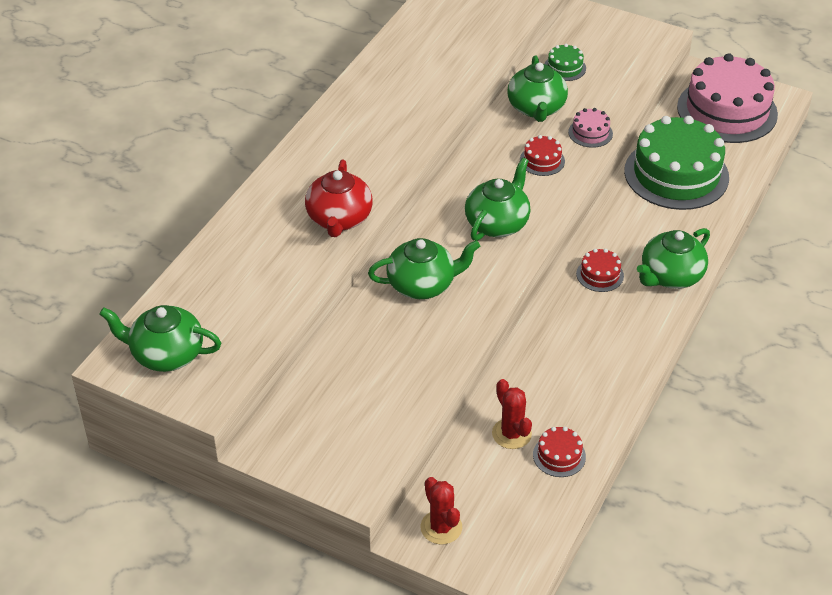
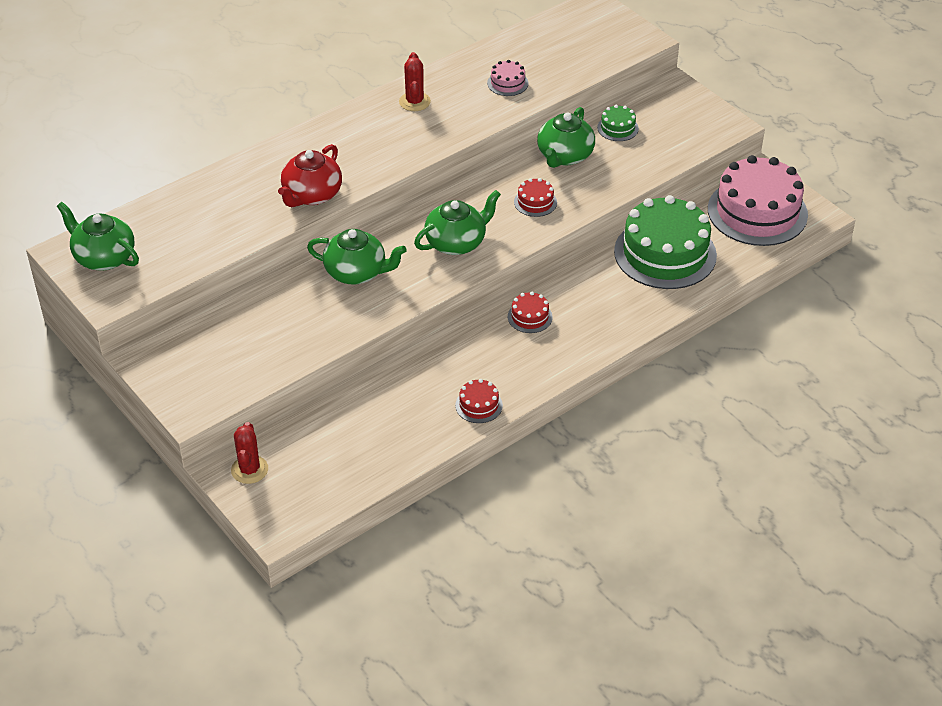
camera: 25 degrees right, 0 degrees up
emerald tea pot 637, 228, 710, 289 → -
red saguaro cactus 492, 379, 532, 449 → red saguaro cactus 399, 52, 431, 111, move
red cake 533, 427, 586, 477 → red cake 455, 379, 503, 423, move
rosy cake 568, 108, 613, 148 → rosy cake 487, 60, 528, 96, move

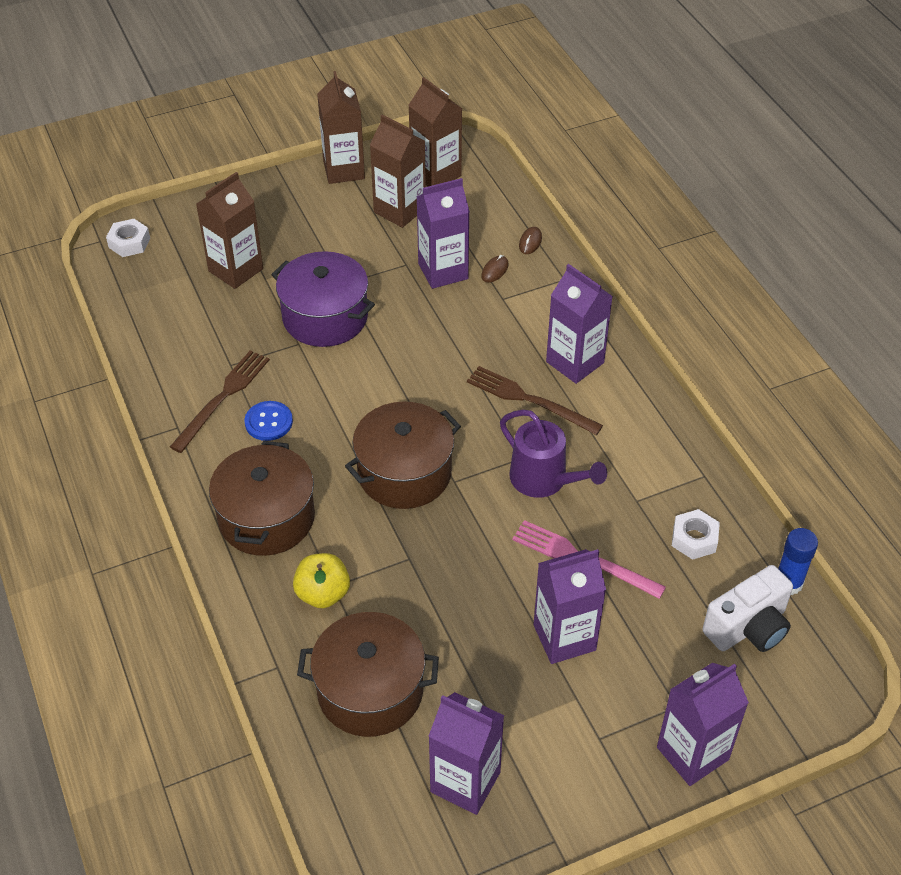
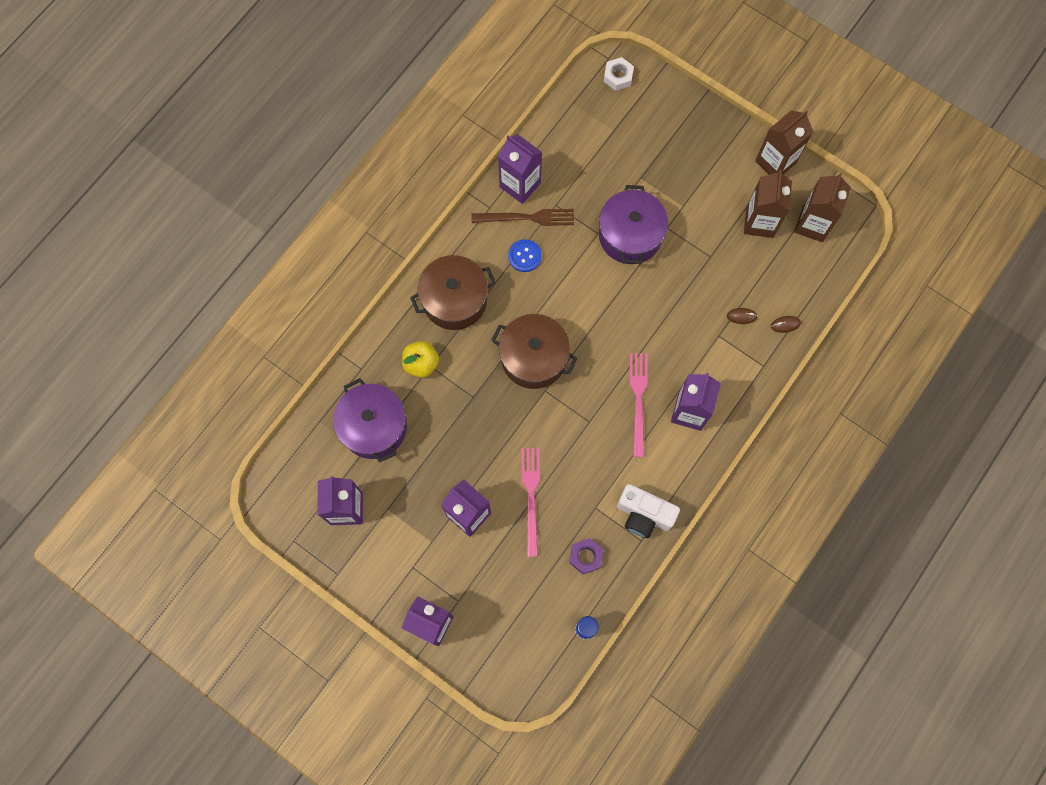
camera: 60 degrees right, 25 degrees up
dark brown carton 196, 172, 263, 289 → -
violet watering can 500, 410, 607, 498 → -
violet carton 416, 178, 470, 289 → violet carton 498, 134, 542, 204, move
white photo camera 702, 565, 793, 652 → white photo camera 617, 484, 680, 538, move
dark brown pot 297, 612, 439, 737 → violet pot 333, 378, 407, 462
dark brown fork 467, 366, 603, 435 → rosy fork 630, 353, 648, 457
white nut 672, 509, 720, 560 → violet nut 569, 538, 603, 574

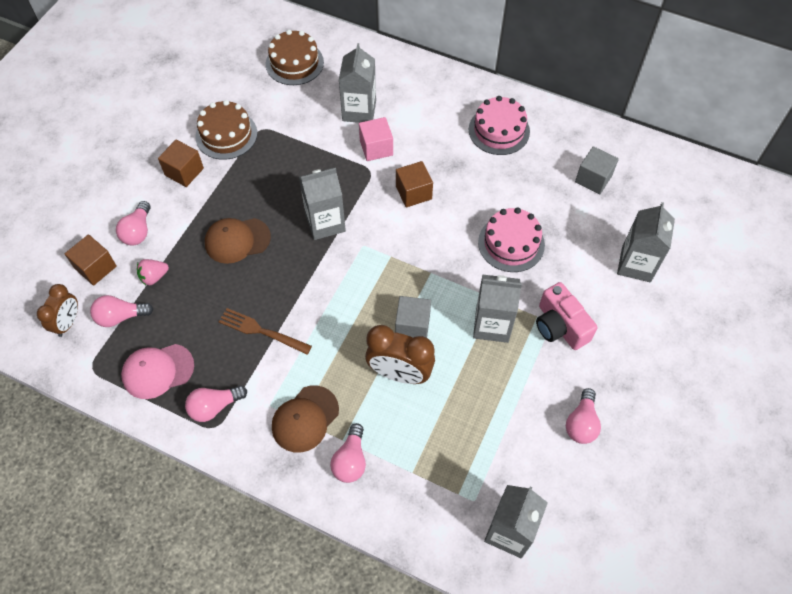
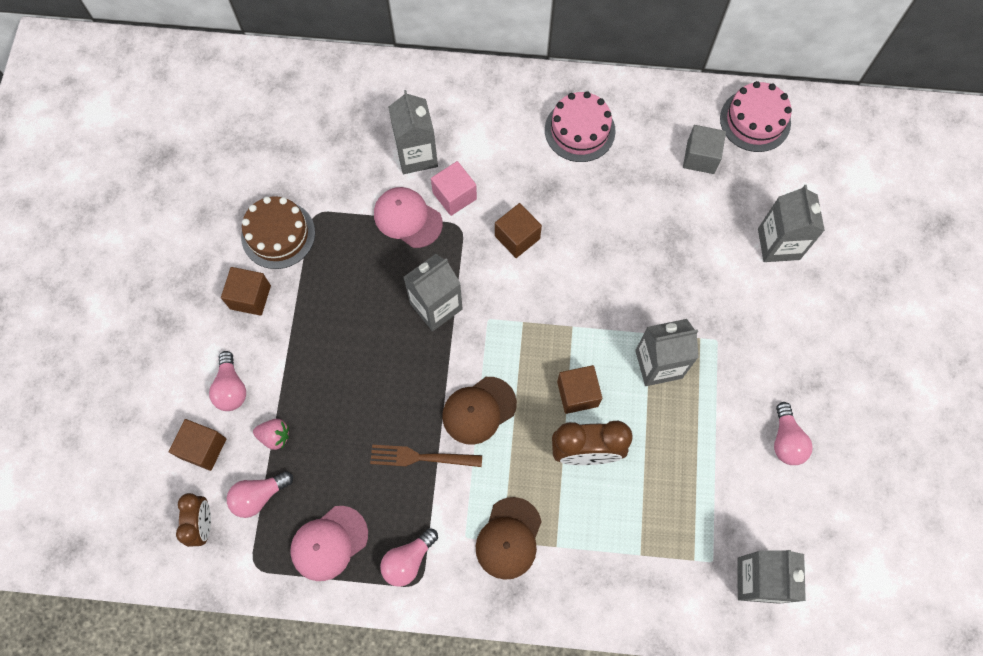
camera: 20 degrees left, 10 degrees up
dark brown cake 266, 30, 324, 85 → -
rosy lightbulb 330, 423, 366, 483 → -
rosy photo camera 536, 282, 597, 350 → -
- → rosy peaked cap 374, 187, 443, 248
dark brown peaked cap 205, 218, 271, 264 → dark brown peaked cap 442, 377, 517, 445, move
rosy cake 478, 207, 545, 272 → rosy cake 720, 81, 792, 152, move
ash-grey solid cube 395, 296, 431, 338 → dark brown solid cube 557, 365, 602, 414
rosy berry 137, 259, 169, 285 → rosy berry 253, 419, 289, 450, 120 degrees counterclockwise

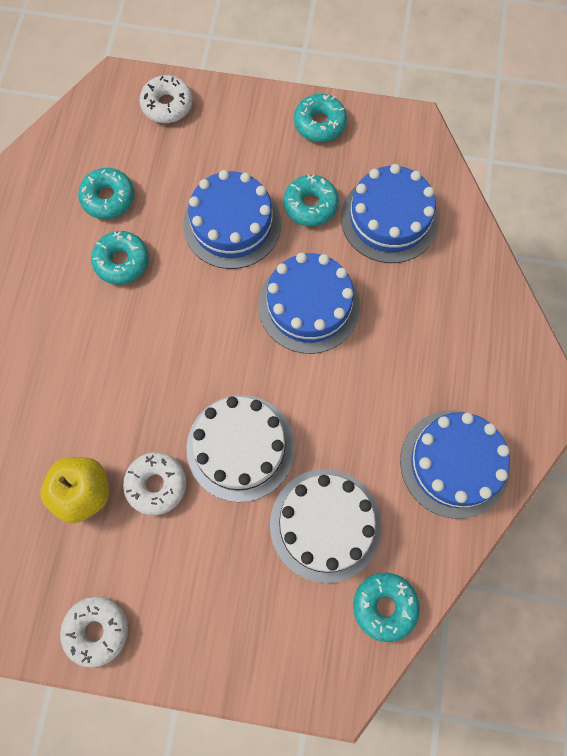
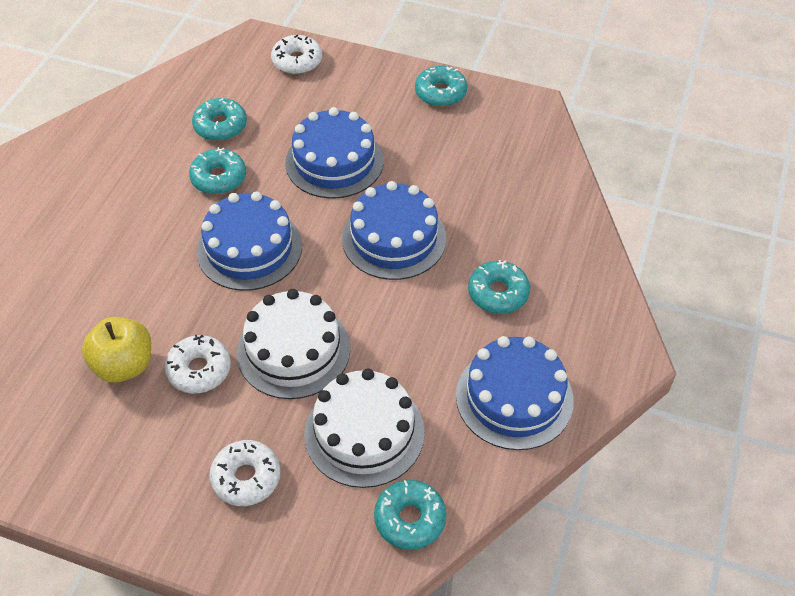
camera: 10 degrees right, 20 degrees down
white doughnut 60, 596, 128, 668 → white doughnut 209, 440, 280, 506, move
turquoise doughnut 284, 174, 339, 226 → turquoise doughnut 468, 260, 530, 314, move
royal blue cake 341, 164, 439, 263 → royal blue cake 196, 191, 302, 291, move

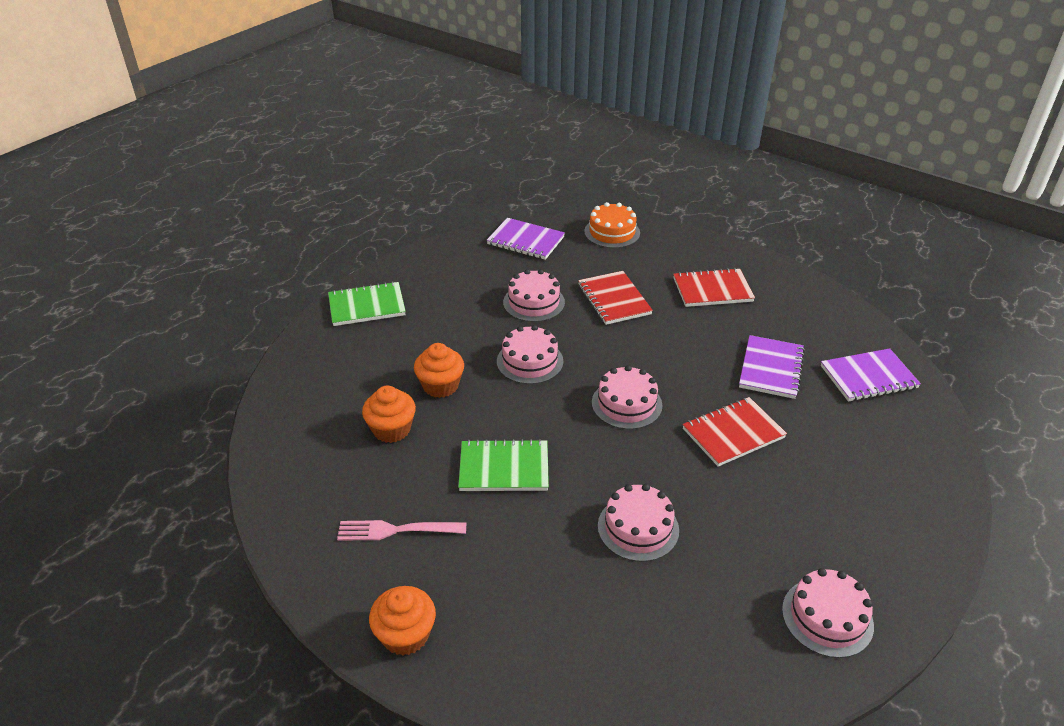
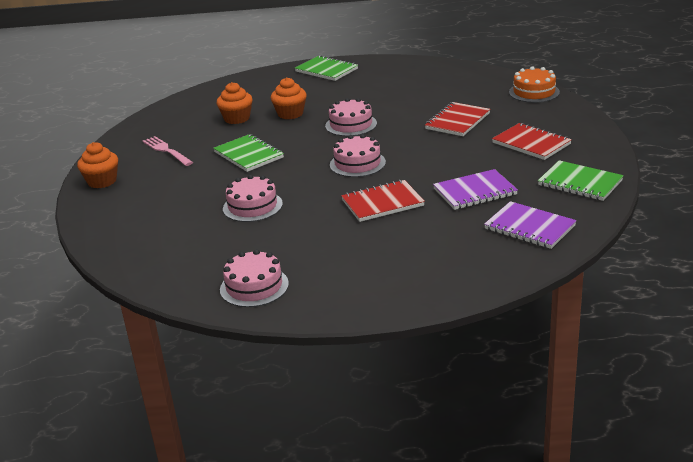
camera: 55 degrees right, 10 degrees down
violet exercise book 487, 218, 565, 260 → -
rosy cake 503, 269, 565, 322 → -
- → emerald exercise book 538, 160, 624, 201
red exercise book 683, 397, 787, 467 → red exercise book 341, 180, 425, 222, 45 degrees counterclockwise

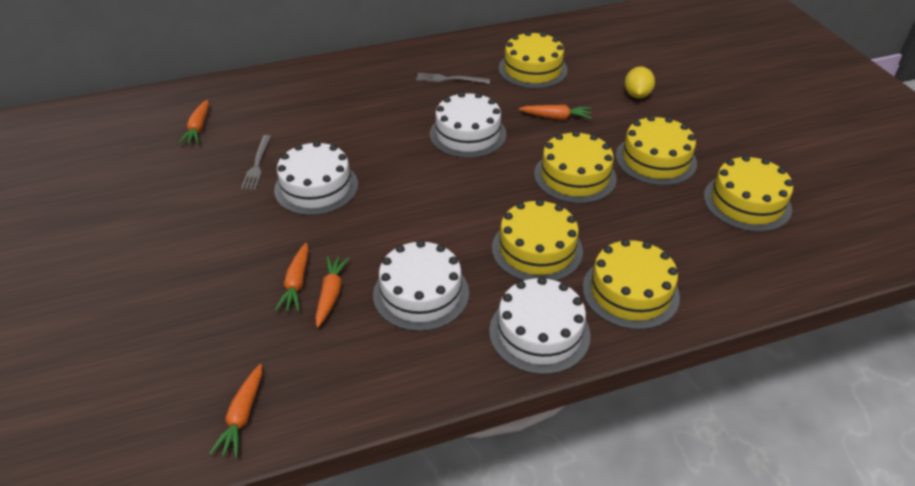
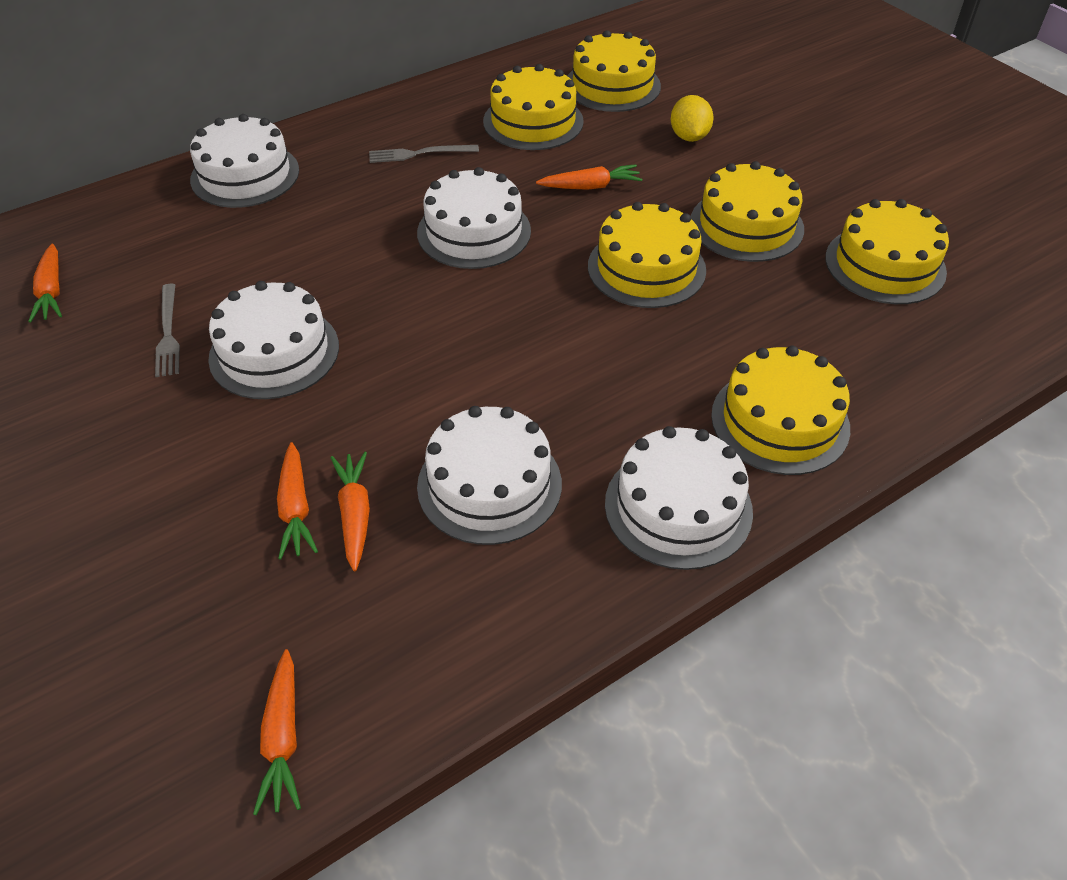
camera: 15 degrees left, 5 degrees up
- → white cake 190, 114, 299, 208
golden cake 492, 199, 583, 281 → golden cake 568, 30, 661, 112, move

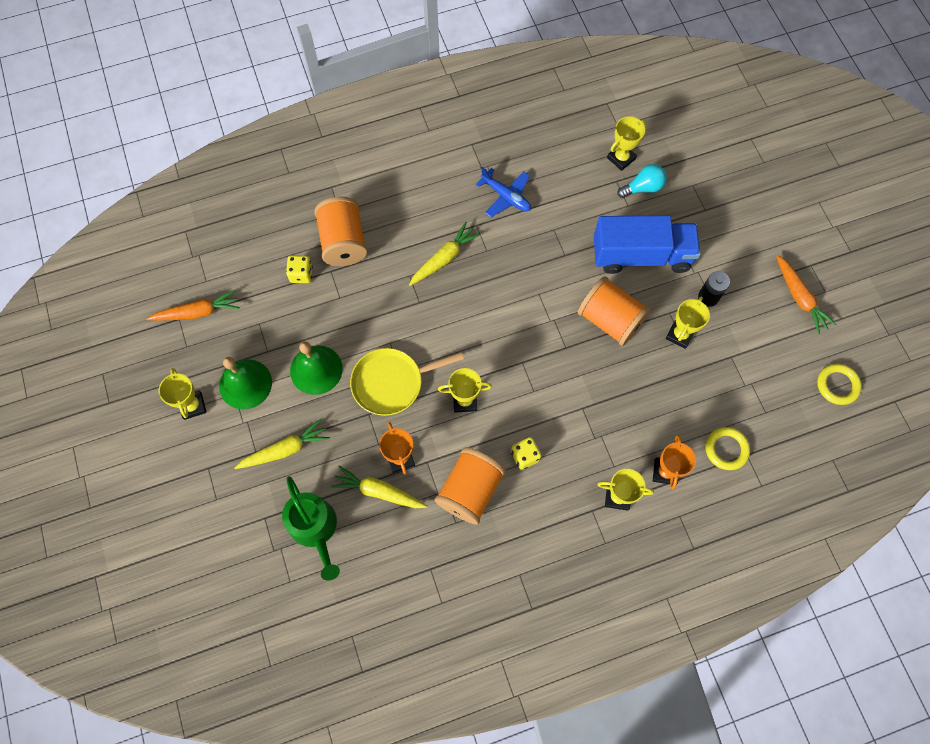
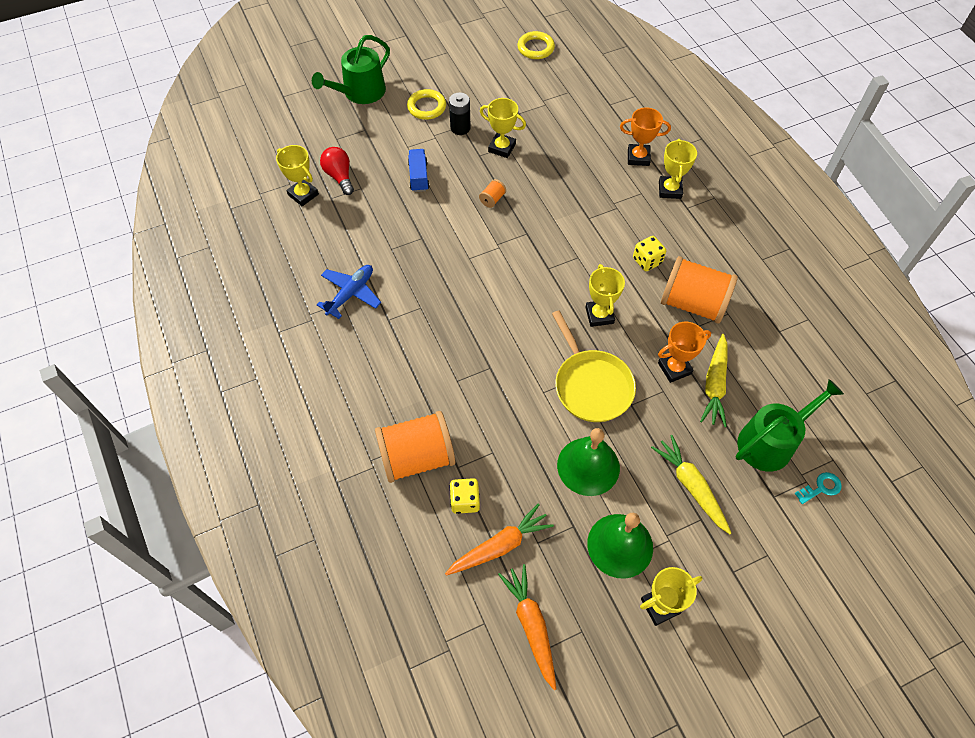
camera: 95 degrees left, 10 degrees down
golden toy carrot 409, 222, 481, 286 → -
- → emerald watering can 312, 35, 390, 104
- → turquoise door key 794, 472, 842, 504
golden torus 705, 427, 750, 470 → golden torus 407, 89, 446, 120, move
orange toy carrot 776, 255, 837, 334 → orange toy carrot 445, 503, 554, 576, move
turquoise lightbulb 617, 164, 667, 198 → red lightbulb 320, 147, 354, 195
orange bobbin 578, 276, 650, 346 → orange bobbin 479, 179, 506, 208, x0.40
royal blue toy truck 594, 215, 701, 274 → royal blue toy truck 408, 149, 430, 192, x0.45

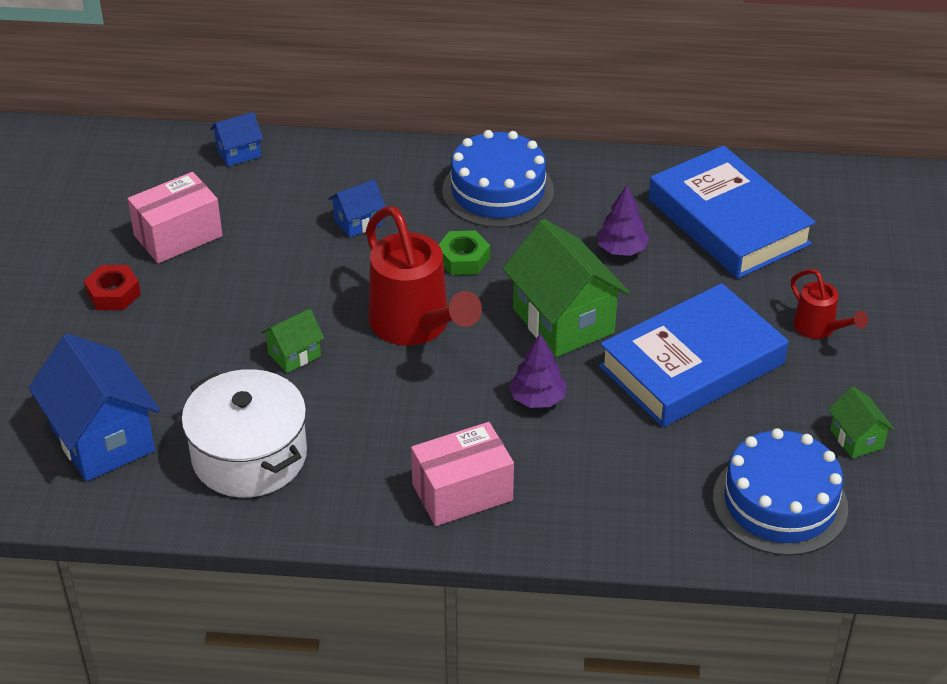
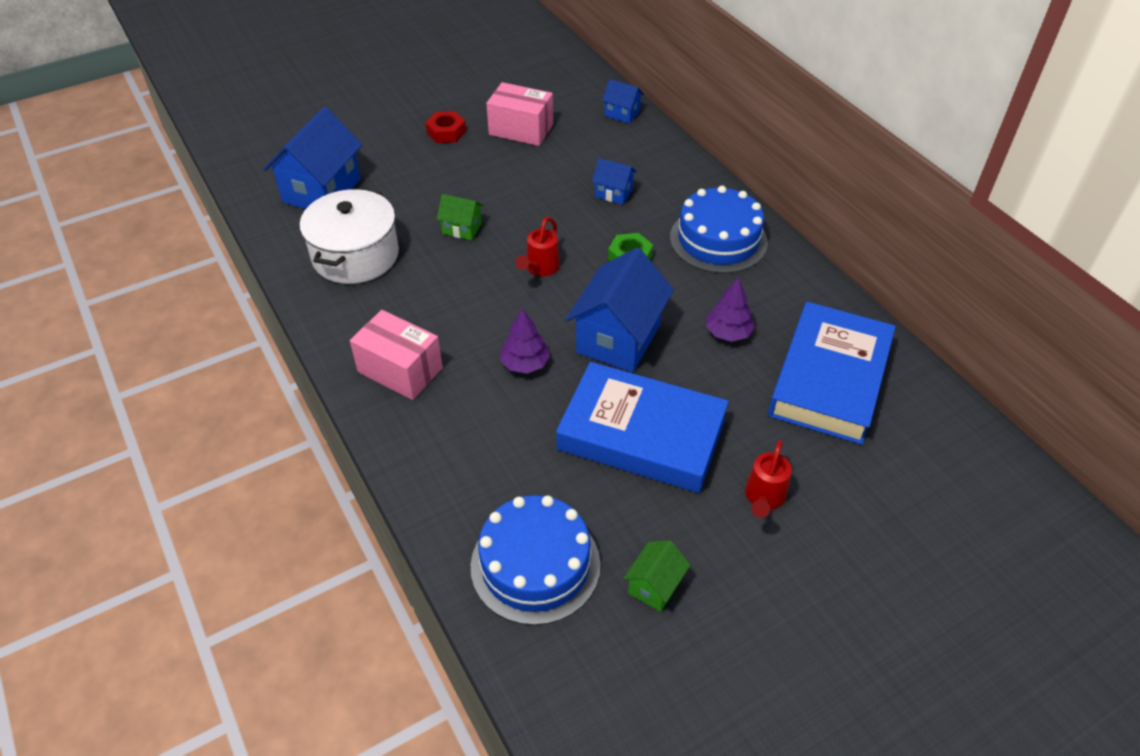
camera: 55 degrees right, 5 degrees up
emerald cottage 503, 219, 629, 357 → royal blue cottage 566, 248, 674, 372
red watering can 366, 206, 482, 345 → red watering can 515, 217, 560, 276, x0.51

